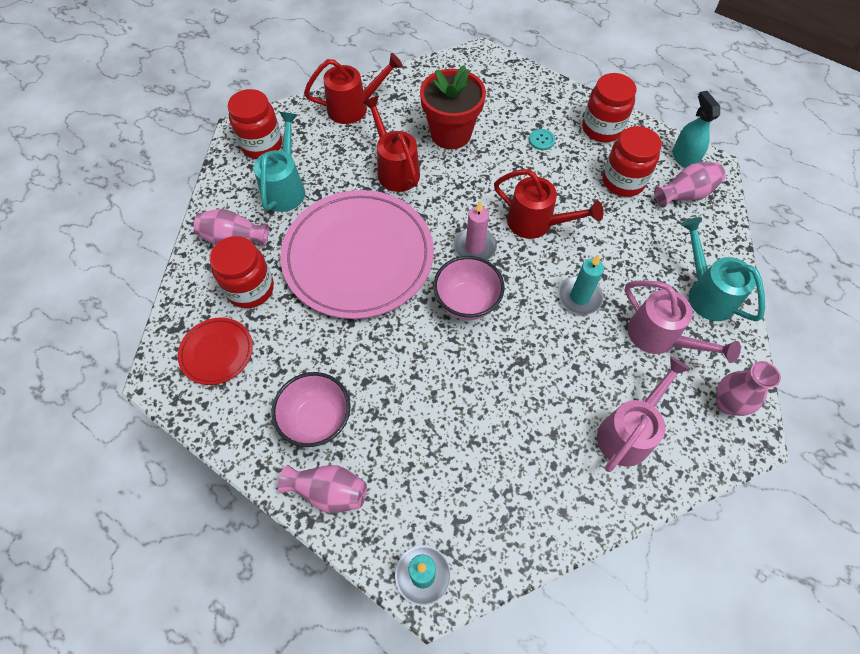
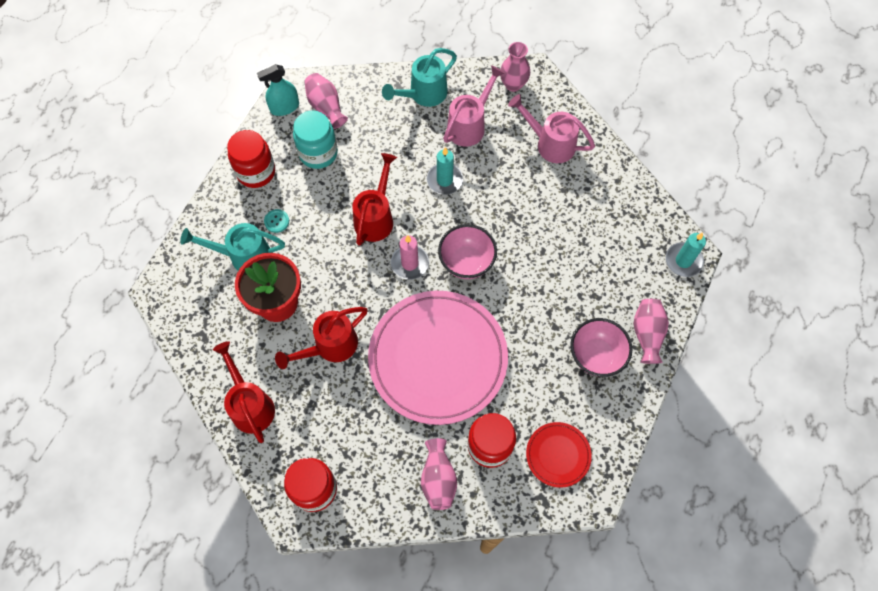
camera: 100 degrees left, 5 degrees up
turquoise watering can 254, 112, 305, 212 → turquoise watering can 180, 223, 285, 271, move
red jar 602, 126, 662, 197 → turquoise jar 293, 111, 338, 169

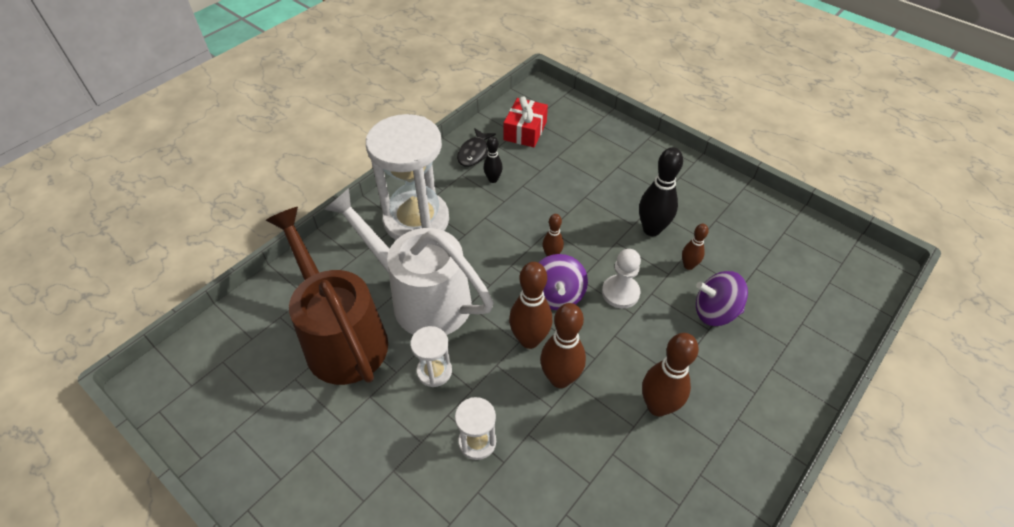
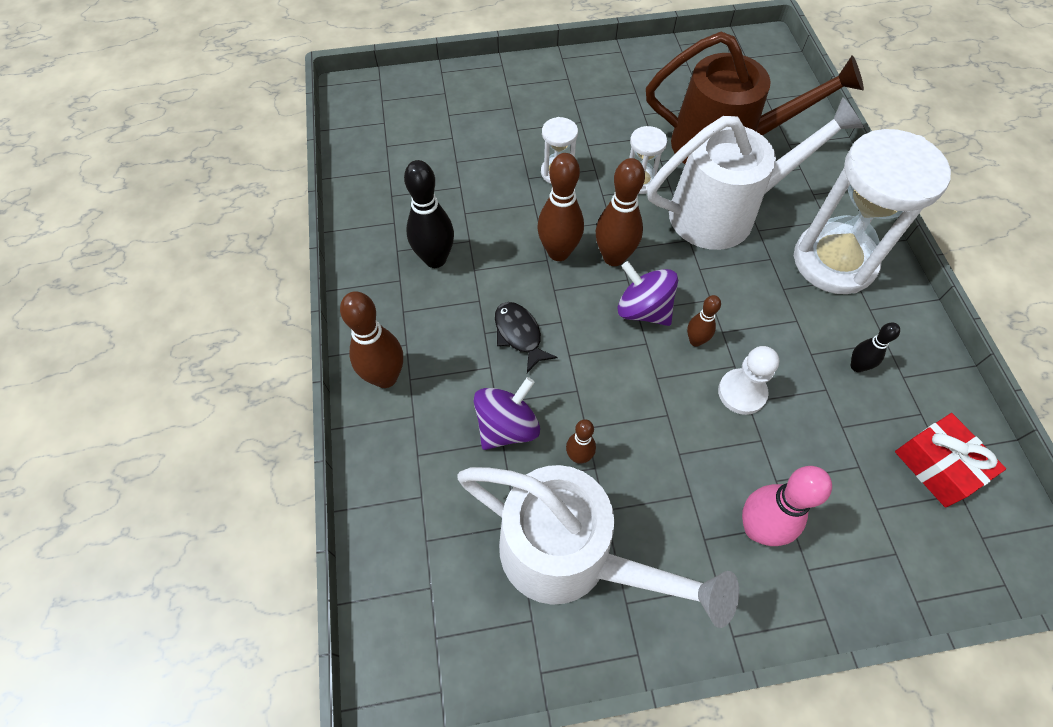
camera: 130 degrees right, 10 degrees up
- → white watering can 457, 465, 739, 628
- → rosy skittle 742, 466, 832, 546
ebony fish 457, 128, 496, 167 → ebony fish 495, 302, 558, 373, move
white pawn 602, 249, 641, 309 → white pawn 718, 346, 779, 415, move
ebony skittle 639, 147, 683, 236 → ebony skittle 404, 160, 454, 268, move
dark brown skittle 642, 333, 699, 416 → dark brown skittle 340, 291, 403, 388, move

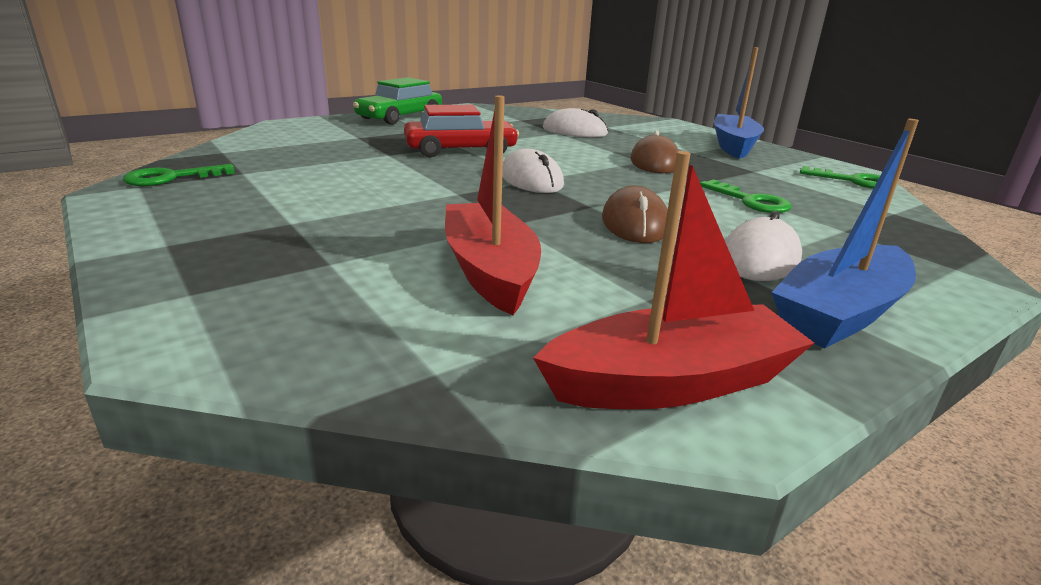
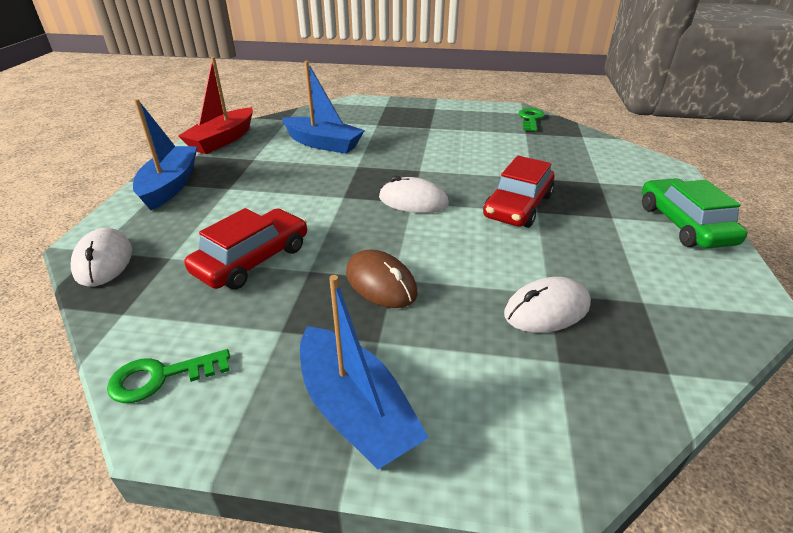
camera: 135 degrees right, 10 degrees up
dark brown PC mouse 602, 186, 668, 243 → -
white PC mouse 725, 211, 802, 281 → white PC mouse 71, 228, 132, 287, move
emerald door key 700, 179, 792, 213 → red car 185, 208, 307, 289
red toy boat 445, 95, 541, 315 → royal blue toy boat 282, 61, 365, 154

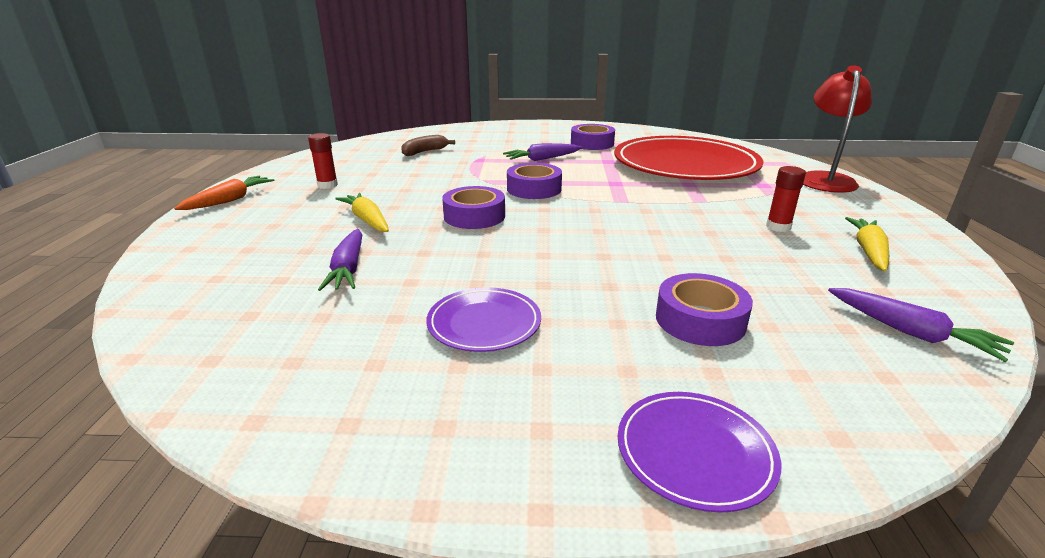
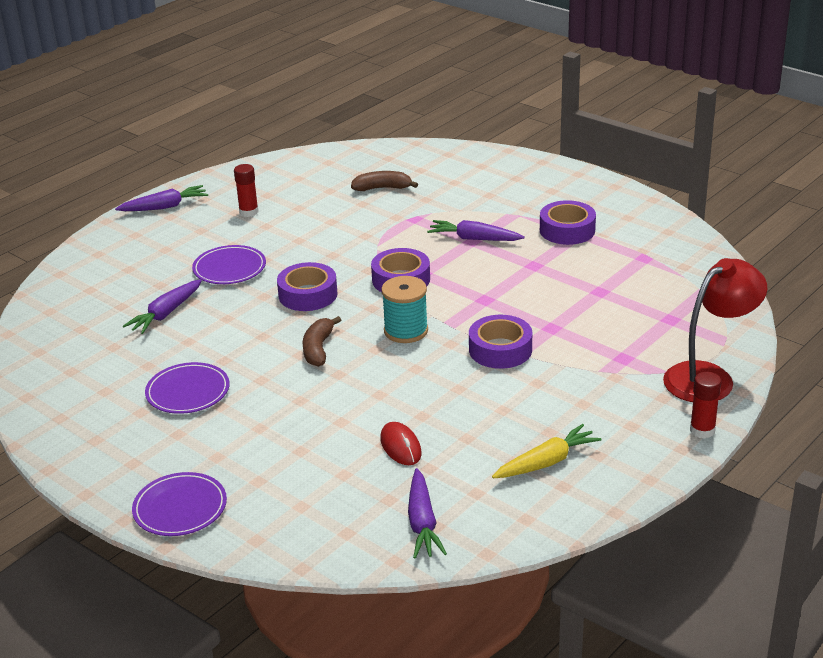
camera: 40 degrees right, 5 degrees up
red dinner plate 614, 136, 764, 180 → -
- → dark brown banana fruit 302, 316, 341, 367
- → red PC mouse 380, 422, 422, 465
- → turquoise bobbin 381, 276, 428, 343
violet roll of tape 656, 273, 753, 346 → violet roll of tape 469, 315, 532, 369, move
red glue stick 766, 166, 806, 232 → red glue stick 690, 372, 721, 439, move
golden toy carrot 335, 193, 389, 232 → violet dinner plate 192, 245, 266, 284
orange toy carrot 174, 176, 275, 210 → violet toy carrot 115, 185, 208, 211

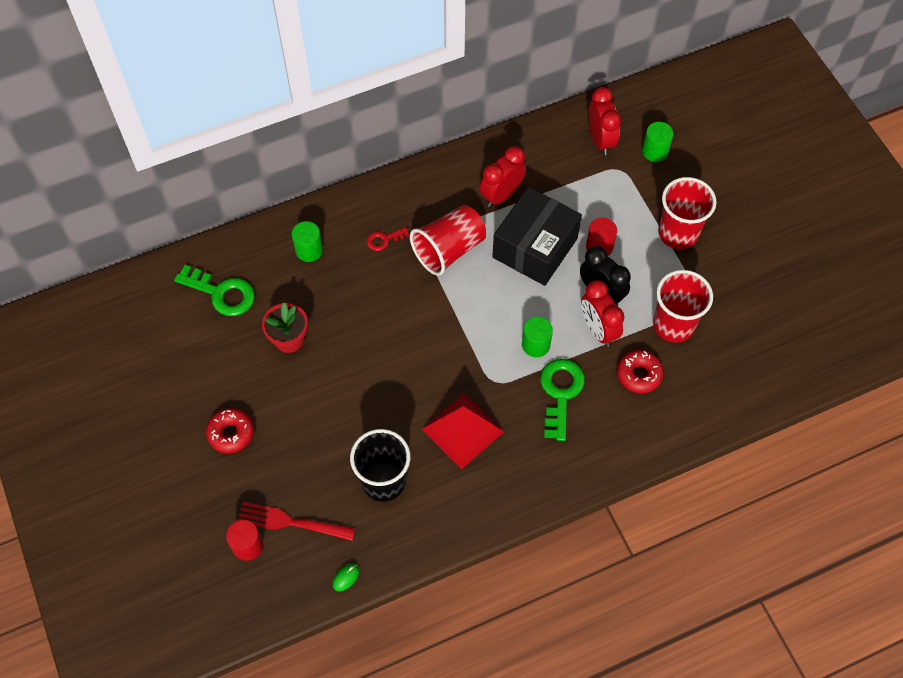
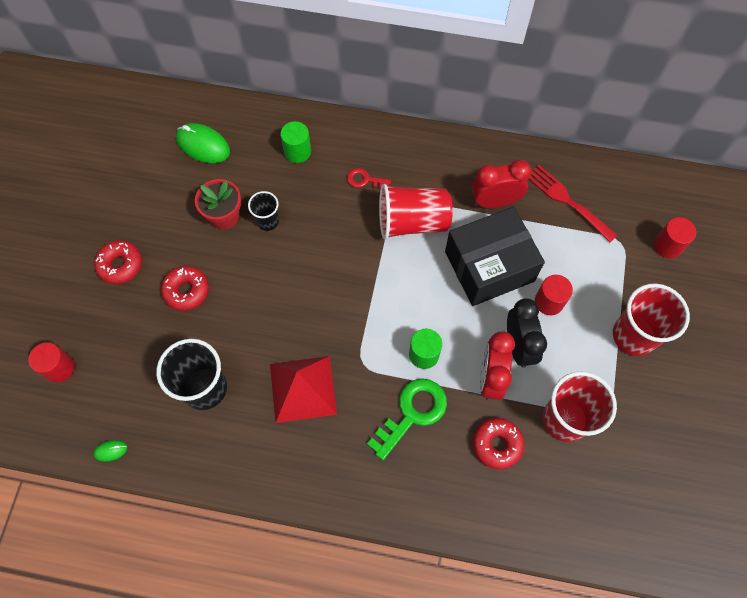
camera: 35 degrees right, 5 degrees up
red alarm clock 589, 87, 621, 155 → -
- → red doughnut 161, 266, 209, 311
- → ebony beaker 248, 191, 279, 231
red fork 237, 502, 355, 541 → red fork 529, 165, 618, 243, move
emerald door key 174, 265, 255, 316 → emerald PC mouse 176, 123, 230, 163
emerald cylinder shape 642, 122, 673, 162 → red cylinder shape 654, 217, 696, 258

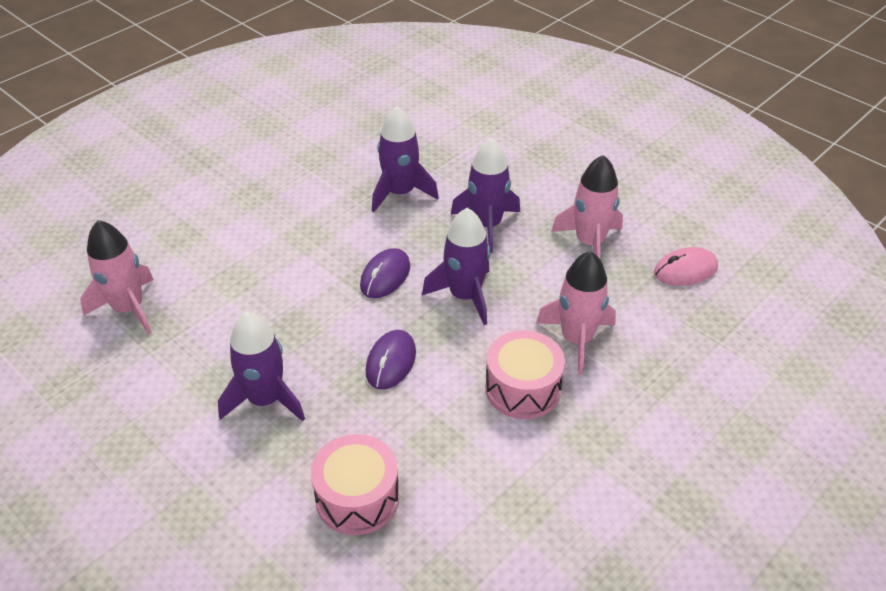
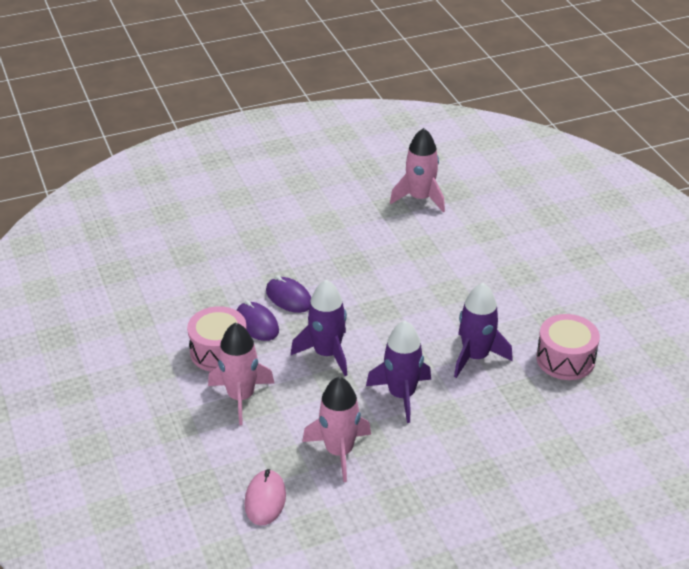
camera: 115 degrees right, 5 degrees down
violet spaceship 218, 312, 305, 421 → -
rosy drum 311, 434, 399, 535 → rosy drum 536, 314, 600, 380, move
violet PC mouse 360, 248, 410, 298 → violet PC mouse 237, 300, 279, 341, move

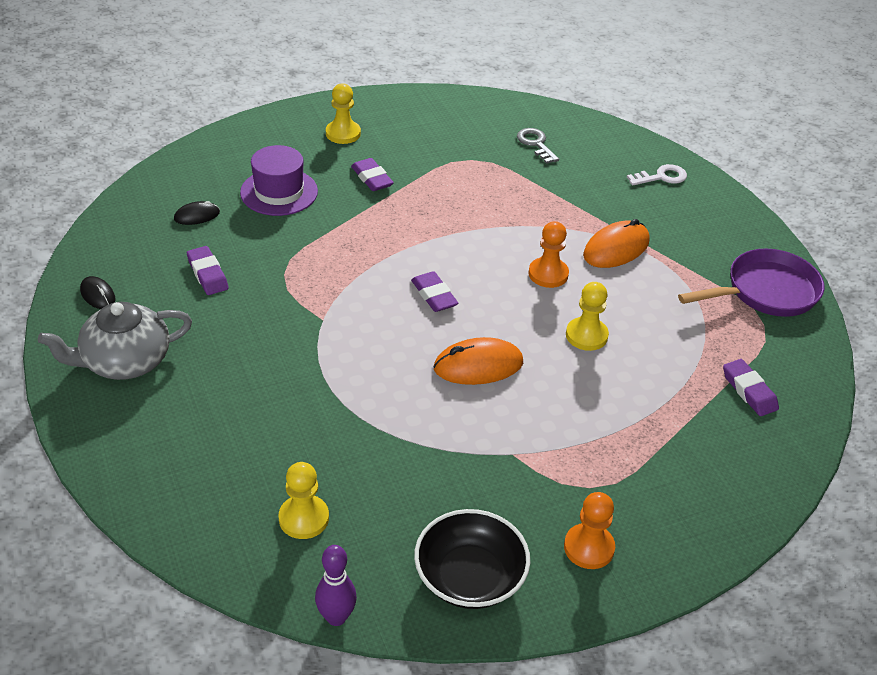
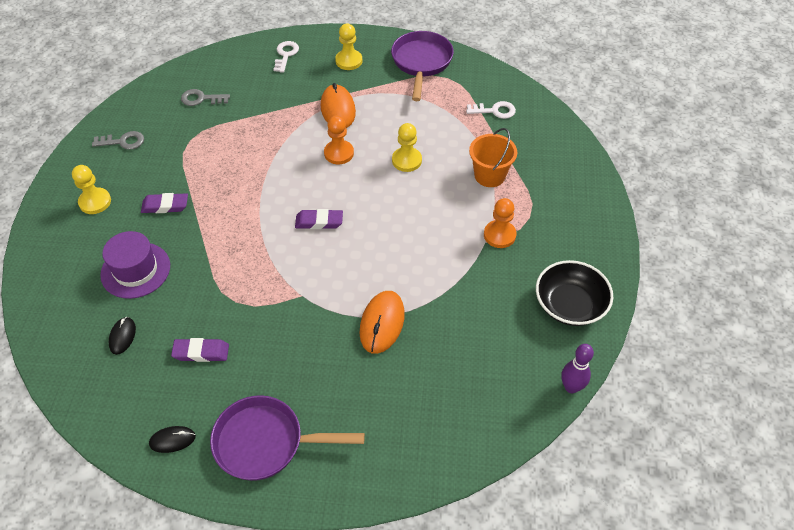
camera: 60 degrees left, 10 degrees up
- → ash-grey door key 92, 131, 144, 150
- → orange pail 469, 128, 517, 187
golden pawn 279, 462, 329, 539 → golden pawn 335, 24, 362, 70, move
orange PC mouse 434, 337, 523, 385 → orange PC mouse 359, 291, 405, 354, move
orange pawn 564, 492, 615, 569 → orange pawn 484, 198, 516, 248, move
ash-grey tea pot 38, 302, 192, 380 → violet frying pan 210, 395, 365, 481
violet eraser 723, 359, 779, 416 → white door key 466, 101, 516, 119

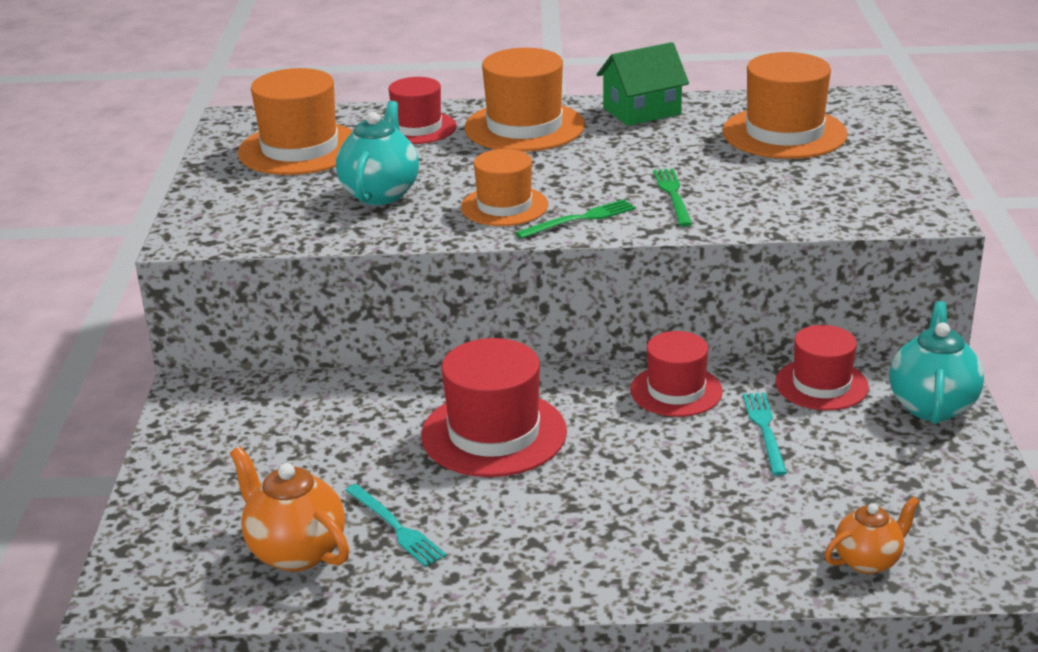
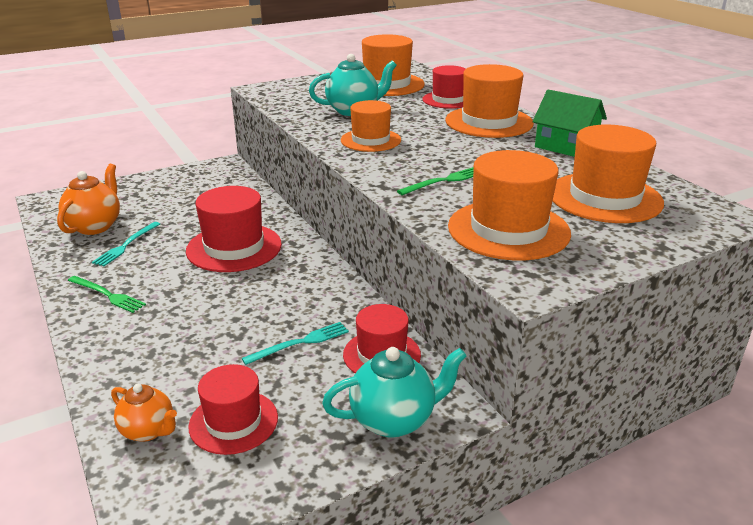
camera: 60 degrees right, 0 degrees up
- → orange tall hat 448, 150, 571, 260
emerald fork 516, 199, 636, 239 → emerald fork 68, 276, 146, 313, move
red tall hat 630, 331, 723, 417 → red tall hat 188, 364, 278, 455, move

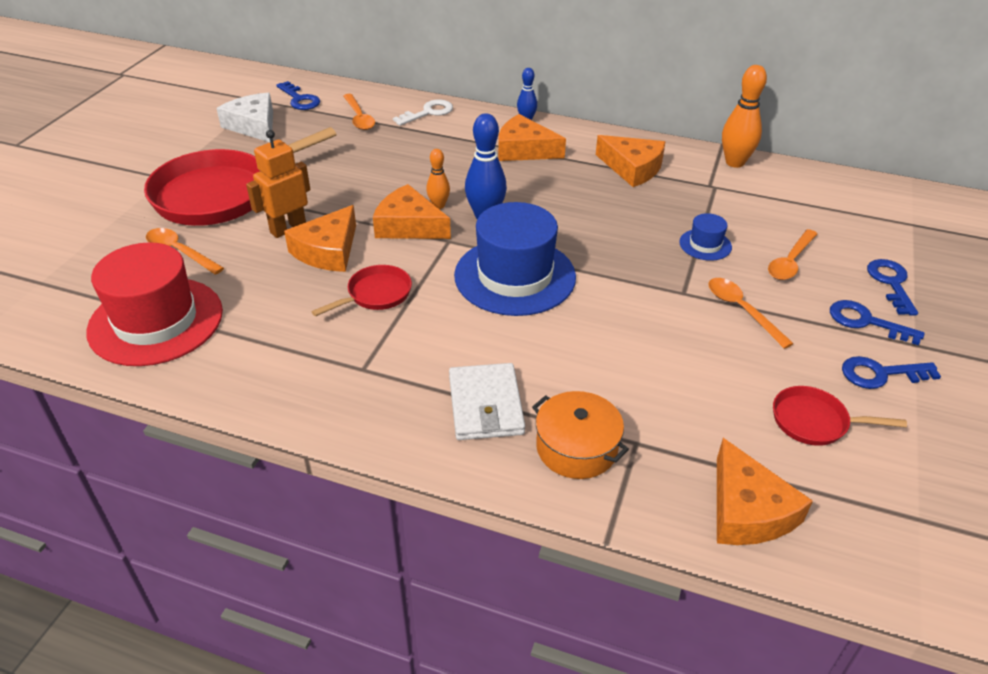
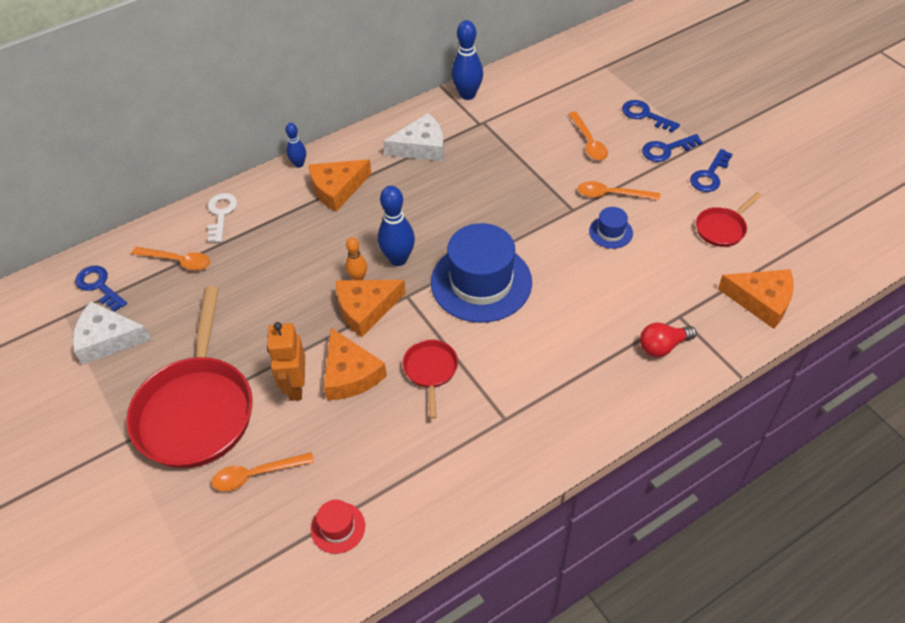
camera: 50 degrees left, 10 degrees up
white card wallet 449, 363, 525, 440 → -
royal blue tall hat 679, 213, 732, 261 → royal blue tall hat 589, 207, 633, 249, move
orange pot 532, 391, 629, 479 → red lightbulb 640, 322, 696, 357
orange cheese wedge 596, 135, 665, 187 → white cheese wedge 383, 113, 444, 162
orange skittle 722, 65, 767, 168 → royal blue skittle 452, 20, 483, 100
royal blue door key 276, 81, 320, 110 → royal blue door key 75, 266, 127, 312, 135 degrees counterclockwise
red tall hat 86, 242, 223, 366 → red tall hat 311, 500, 365, 554, x0.45

